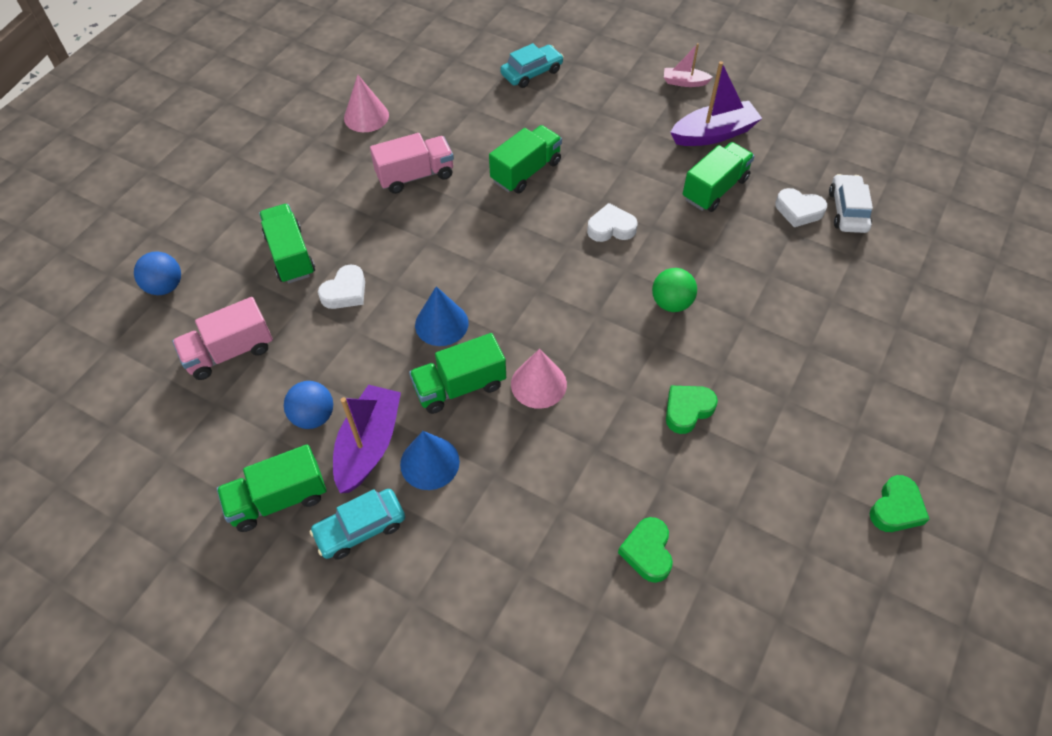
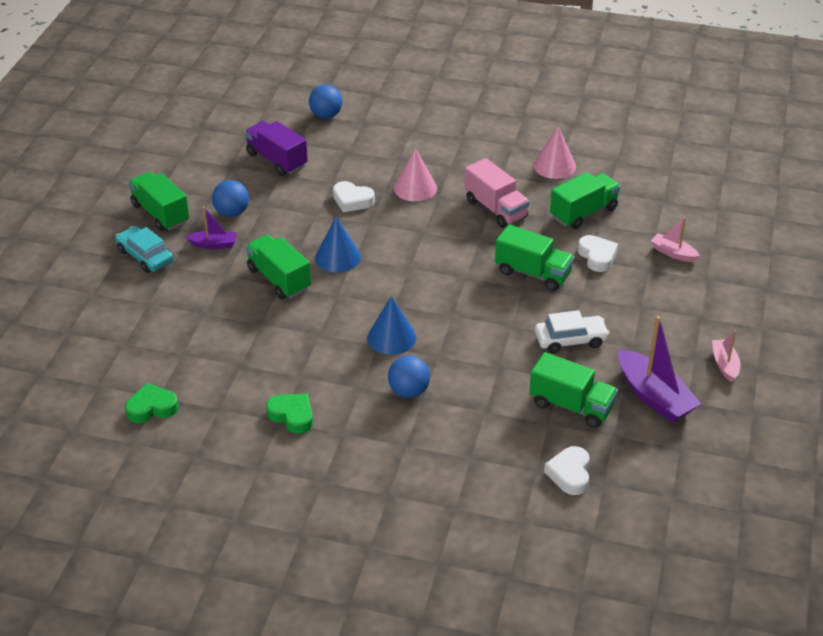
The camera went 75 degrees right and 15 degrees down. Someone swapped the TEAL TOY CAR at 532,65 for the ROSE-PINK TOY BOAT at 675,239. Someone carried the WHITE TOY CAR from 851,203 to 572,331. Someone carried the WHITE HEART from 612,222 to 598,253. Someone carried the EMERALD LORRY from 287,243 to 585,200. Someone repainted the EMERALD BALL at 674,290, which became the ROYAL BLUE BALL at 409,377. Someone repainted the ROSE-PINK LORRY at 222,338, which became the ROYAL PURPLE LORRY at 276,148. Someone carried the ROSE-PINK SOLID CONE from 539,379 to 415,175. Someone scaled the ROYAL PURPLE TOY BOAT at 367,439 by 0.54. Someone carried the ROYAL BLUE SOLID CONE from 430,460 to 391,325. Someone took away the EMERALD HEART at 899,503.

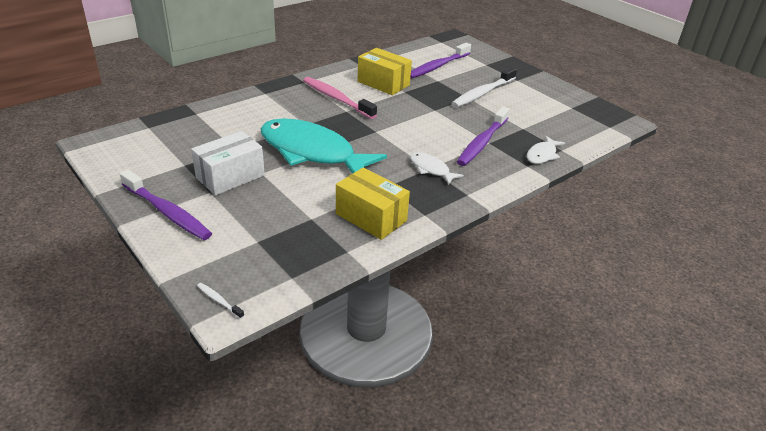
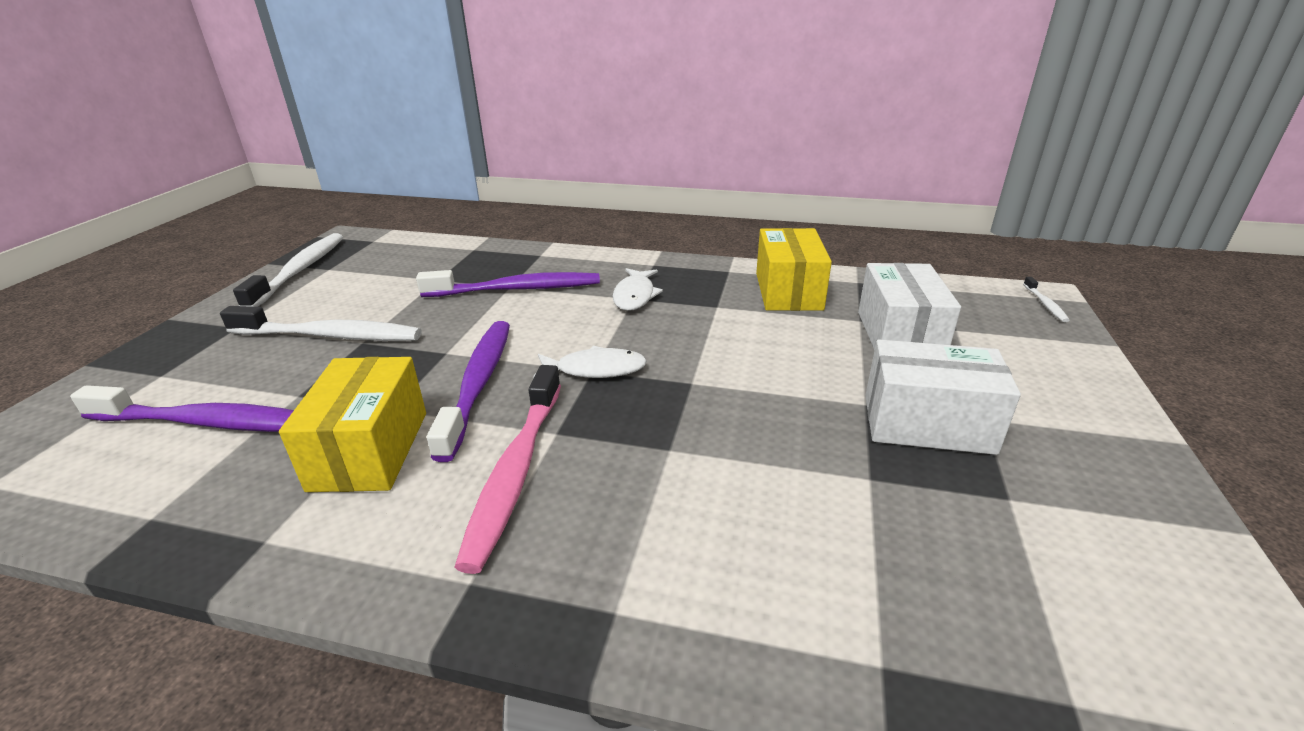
The camera went 125 degrees left and 5 degrees down. Someone took away the TEAL TOY FISH at 324,146. Someone carried the WHITE TOY FISH from 546,150 to 590,362. Someone carried the ROYAL PURPLE TOOTHBRUSH from 166,205 to 468,391. Someone put down the WHITE TOOTHBRUSH at 288,270. Someone put down the WHITE PACKAGE at 909,306.

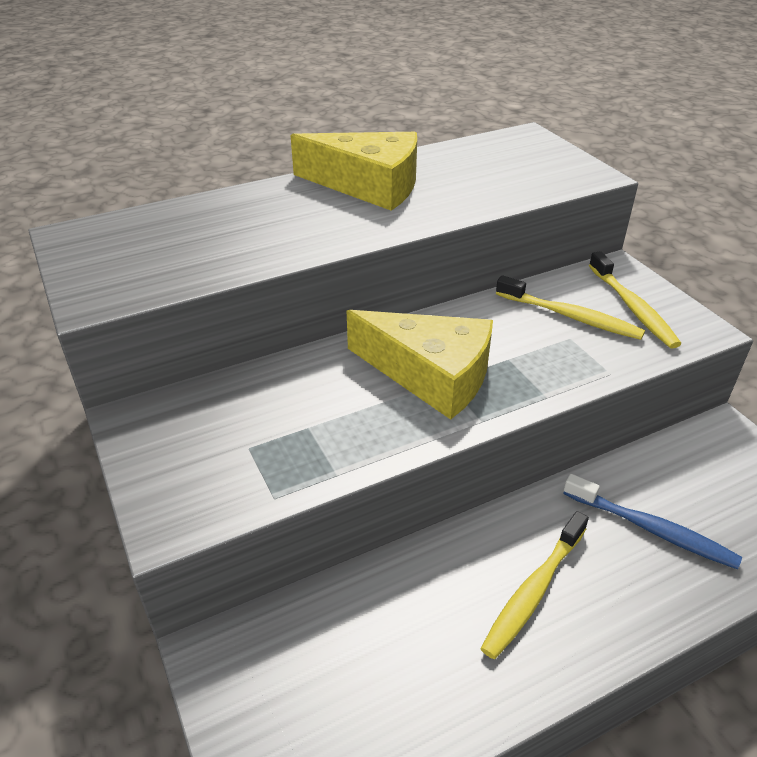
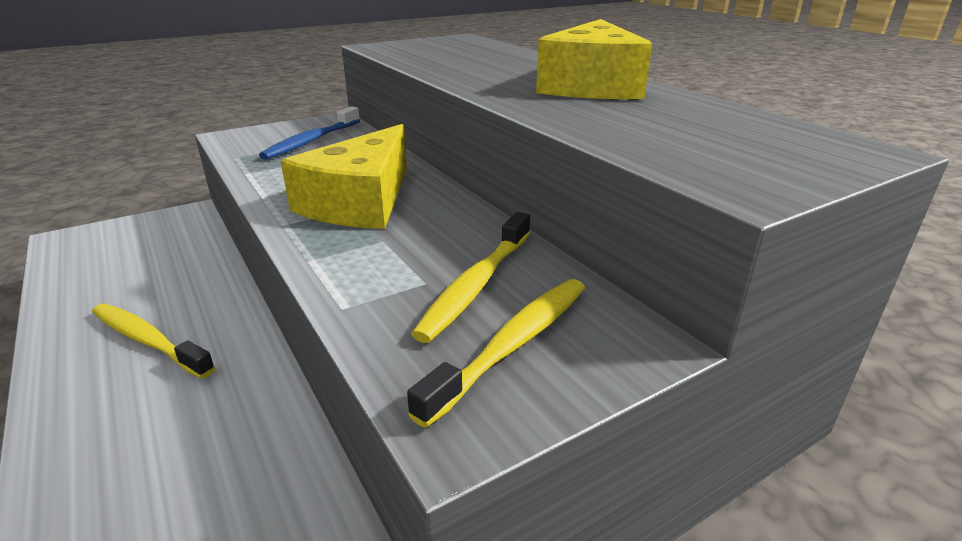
The camera went 85 degrees right and 10 degrees down. Someone rotated the YELLOW TOOTHBRUSH at 635,300 by 150 degrees clockwise. Someone carried the ROYAL BLUE TOOTHBRUSH from 652,521 to 309,133.

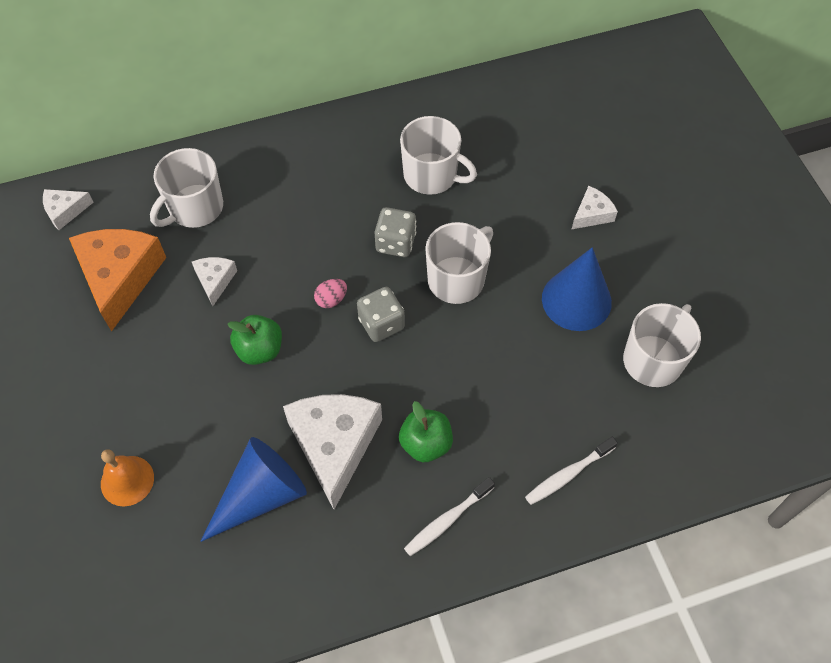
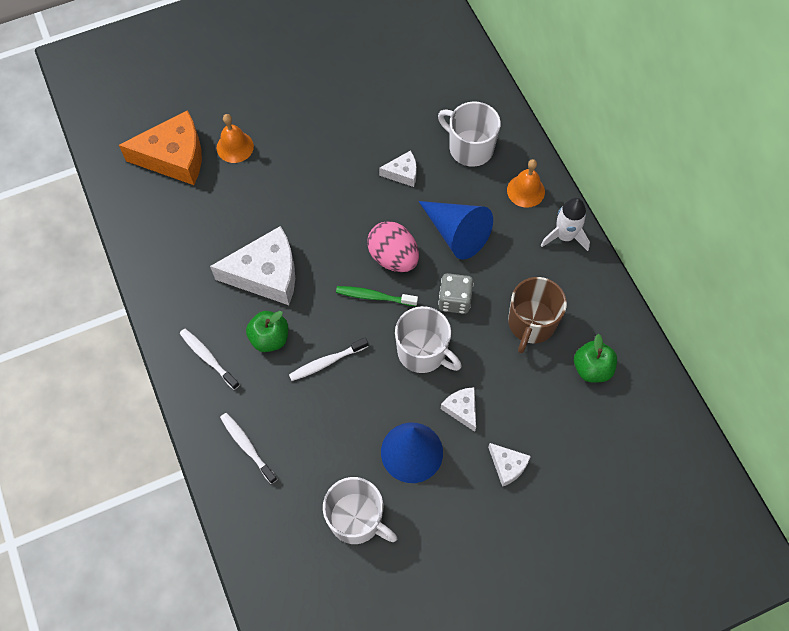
The camera went 85 degrees right and 5 degrees up. Someone repainted the WHITE MUG at 438,155, which became the DARK BROWN MUG at 537,315. Someone carried the WHITE CHEESE from 68,209 to 458,409. Someone carried the ORANGE CHEESE from 117,280 to 160,147. Someone scaled the ROSE-PINK EGG SHAPE at 330,293 by 2.04. Someone swapped the GRAY DICE at 381,314 for the EMERALD TOOTHBRUSH at 377,296. Someone carried the EMERALD APPLE FRUIT from 254,340 to 595,358. Someone carried the ROYAL BLUE SOLID CONE from 253,489 to 456,230. Someone put down the ORANGE BELL at 526,183. Someone put down the WHITE TOY ROCKET at 565,224. Someone put down the WHITE TOOTHBRUSH at 328,359.

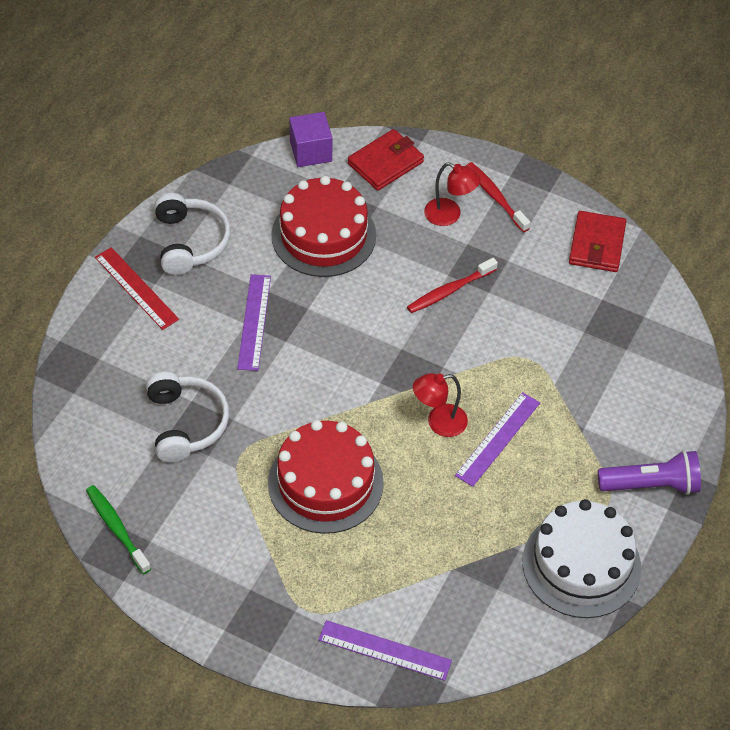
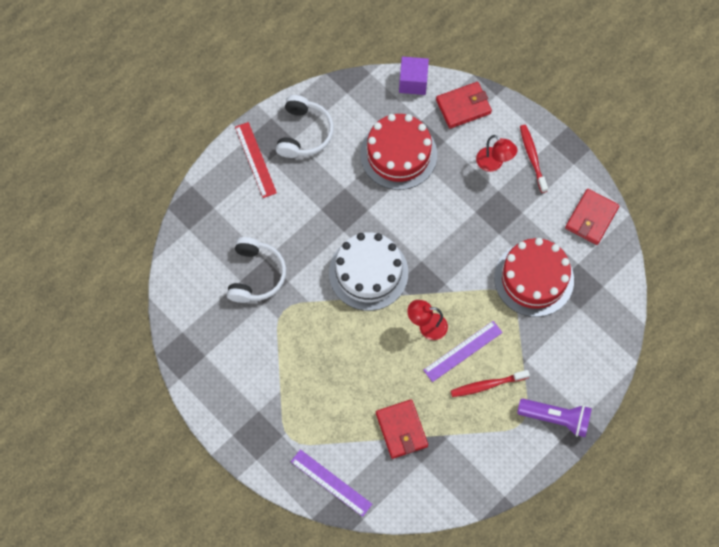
The camera went 20 degrees right and 15 degrees up. Someone carried the RED TOOTHBRUSH from 452,285 to 490,383. Someone took away the ROYAL PURPLE MEASURING STICK at 254,322. Someone carried the RED CAKE from 326,477 to 534,277. Someone took away the EMERALD TOOTHBRUSH at 118,529. Someone carried the WHITE CAKE from 581,558 to 368,271. Someone put down the RED WALLET at 402,429.

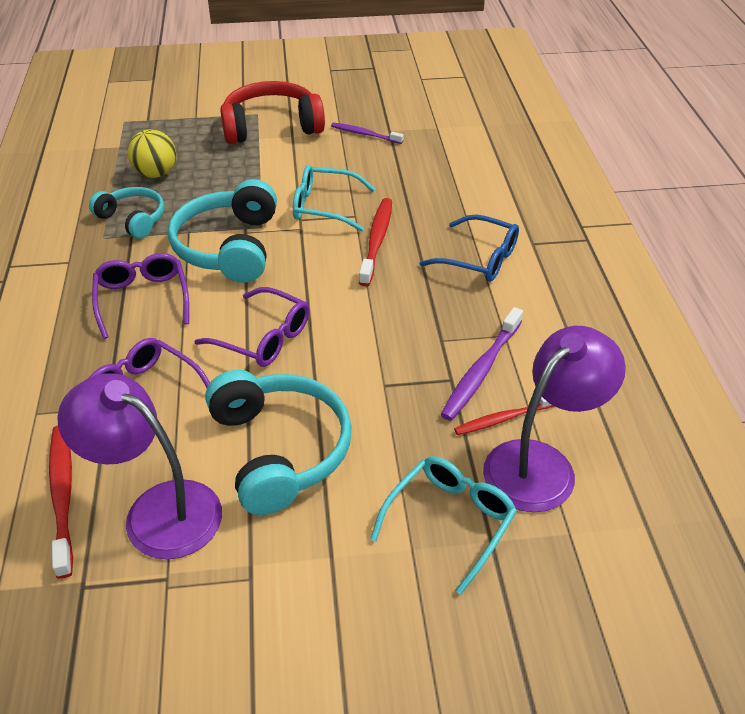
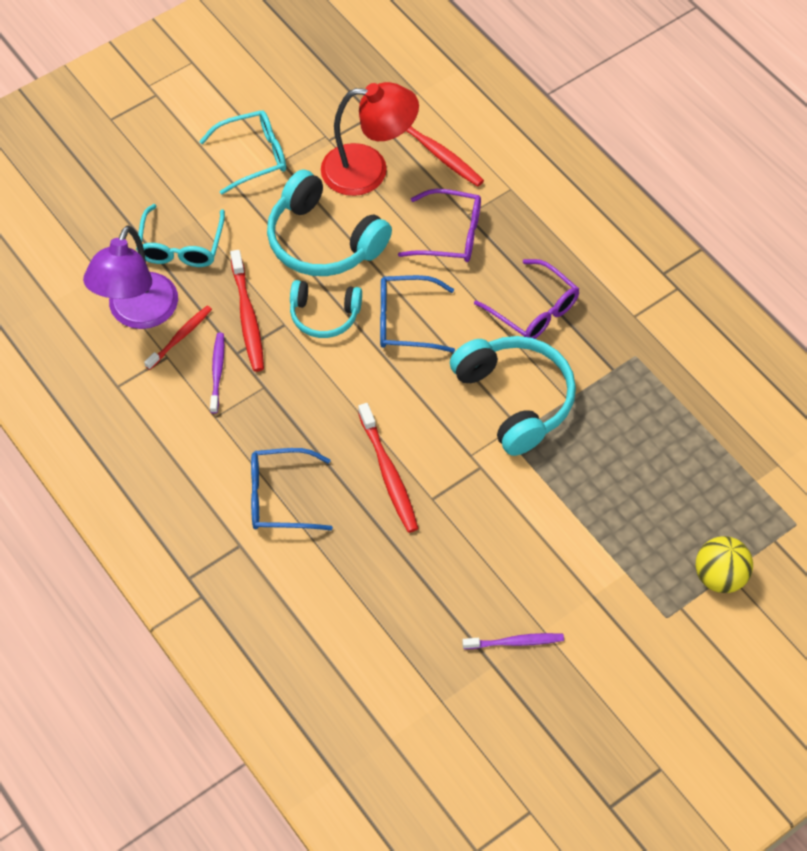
The camera went 150 degrees right and 15 degrees up. Someone took away the RED OVER-EAR HEADPHONES at 272,112. Someone carried the YELLOW BALL from 152,153 to 724,564. Someone carried the TEAL SPECTACLES from 334,198 to 242,152. Someone carried the TEAL OVER-EAR HEADPHONES from 126,213 to 326,309. Someone repainted the ROYAL PURPLE SPECTACLES at 252,327, which became the ROYAL BLUE SPECTACLES at 417,314. Someone scaled the ROYAL PURPLE TOOTHBRUSH at 482,364 by 0.66. Someone repainted the ROYAL PURPLE READING LAMP at 139,466, which became the RED READING LAMP at 370,139. Someone put down the RED TOOTHBRUSH at 247,311.

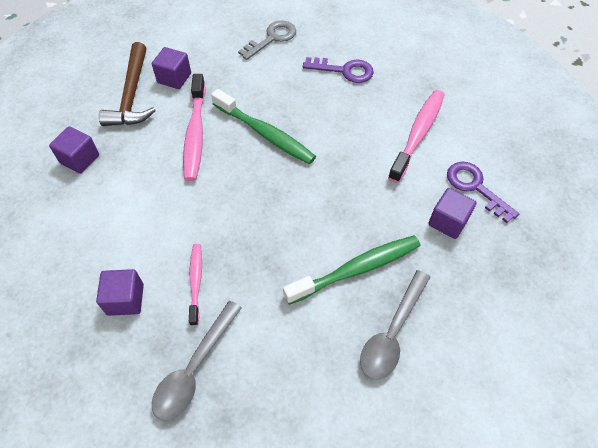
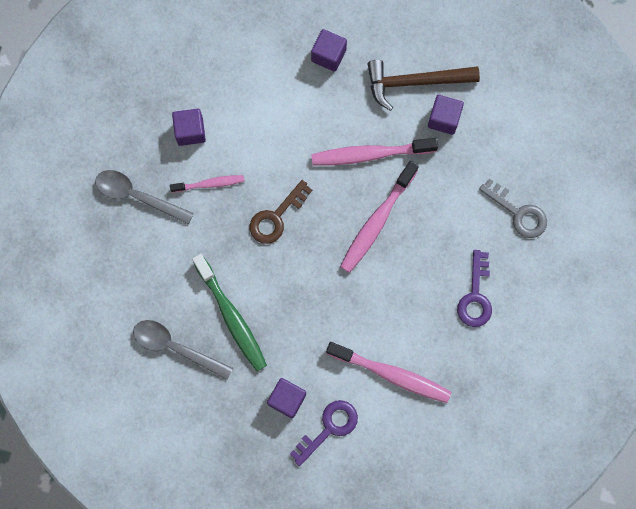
The camera went 85 degrees right and 20 degrees up. Someone repainted the EMERALD TOOTHBRUSH at 263,126, which became the ROSE-PINK TOOTHBRUSH at 379,217. Someone put down the DARK BROWN KEY at 281,212.

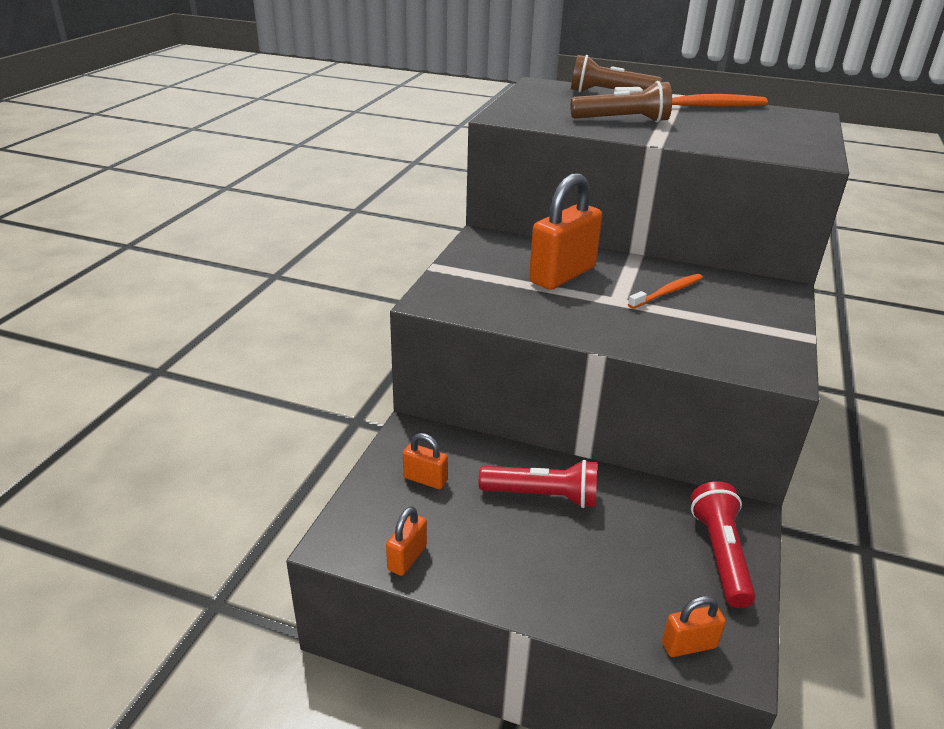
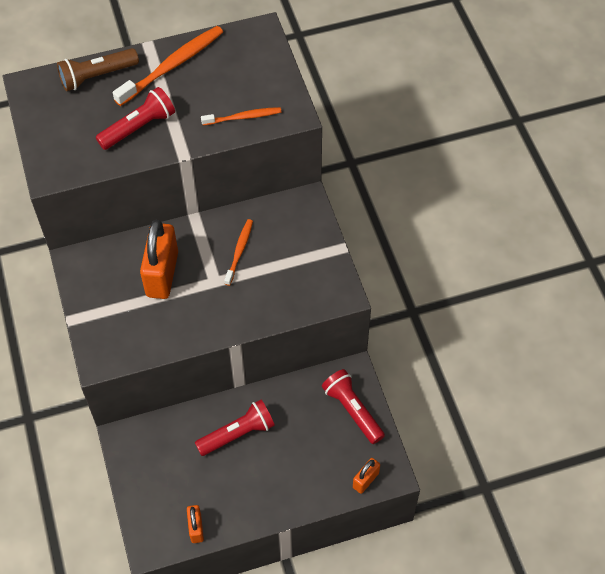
The camera went 35 degrees left and 25 degrees up. Someone repainted the DARK BROWN FLASHLIGHT at 621,101, which became the RED FLASHLIGHT at 135,118. Someone took away the ORANGE PADLOCK at 425,461. Someone put down the ORANGE TOOTHBRUSH at 241,116.

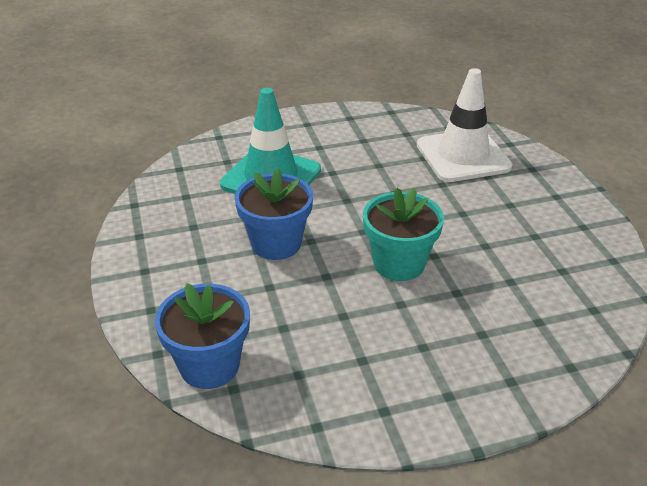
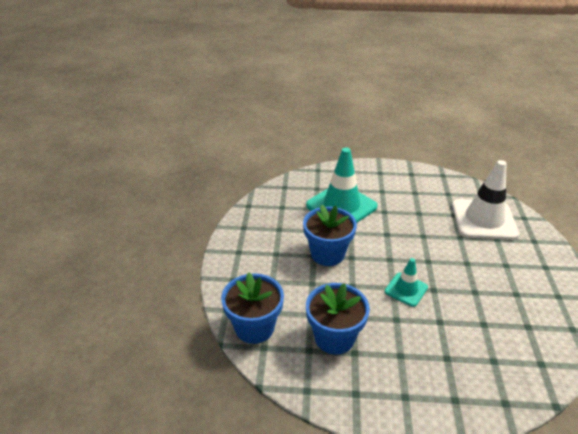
The camera went 20 degrees right and 0 degrees up. Someone swapped the TEAL POTTED PLANT at 403,234 for the TEAL TRAFFIC CONE at 406,282. Someone put down the ROYAL BLUE POTTED PLANT at 338,319.

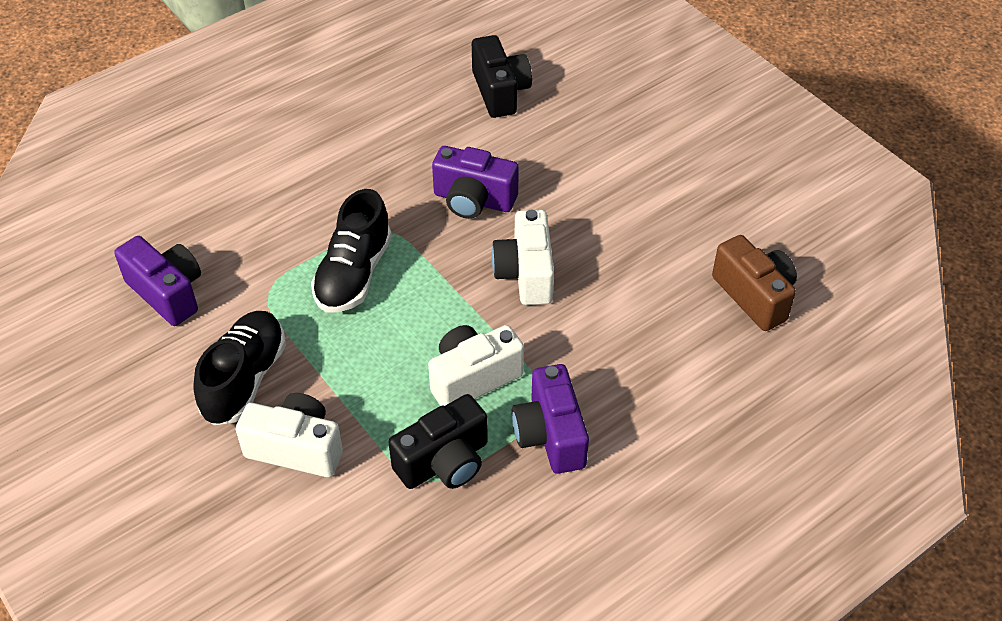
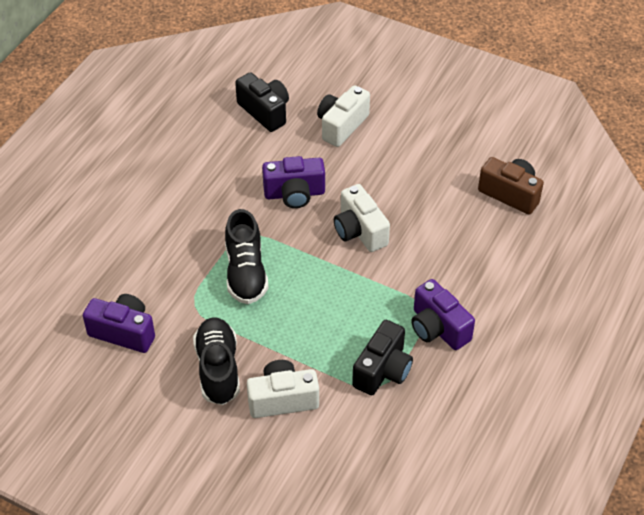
The camera went 25 degrees left and 0 degrees up. Someone carried the WHITE CAMERA from 476,365 to 343,116.

